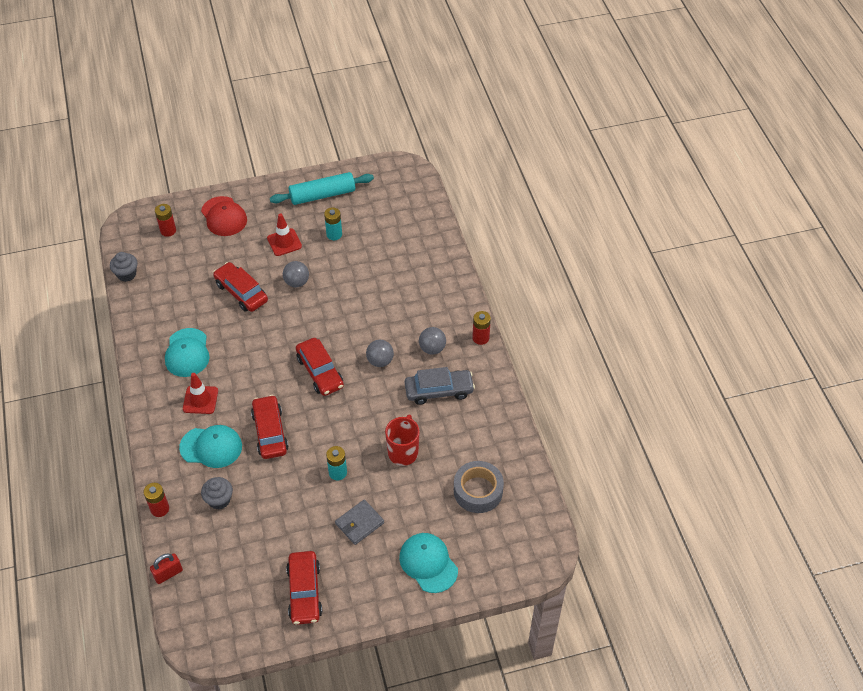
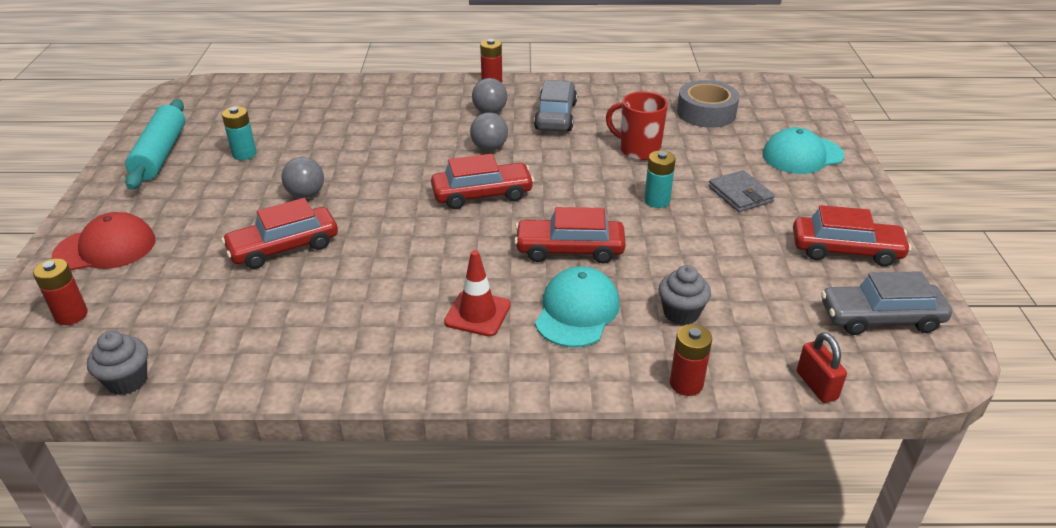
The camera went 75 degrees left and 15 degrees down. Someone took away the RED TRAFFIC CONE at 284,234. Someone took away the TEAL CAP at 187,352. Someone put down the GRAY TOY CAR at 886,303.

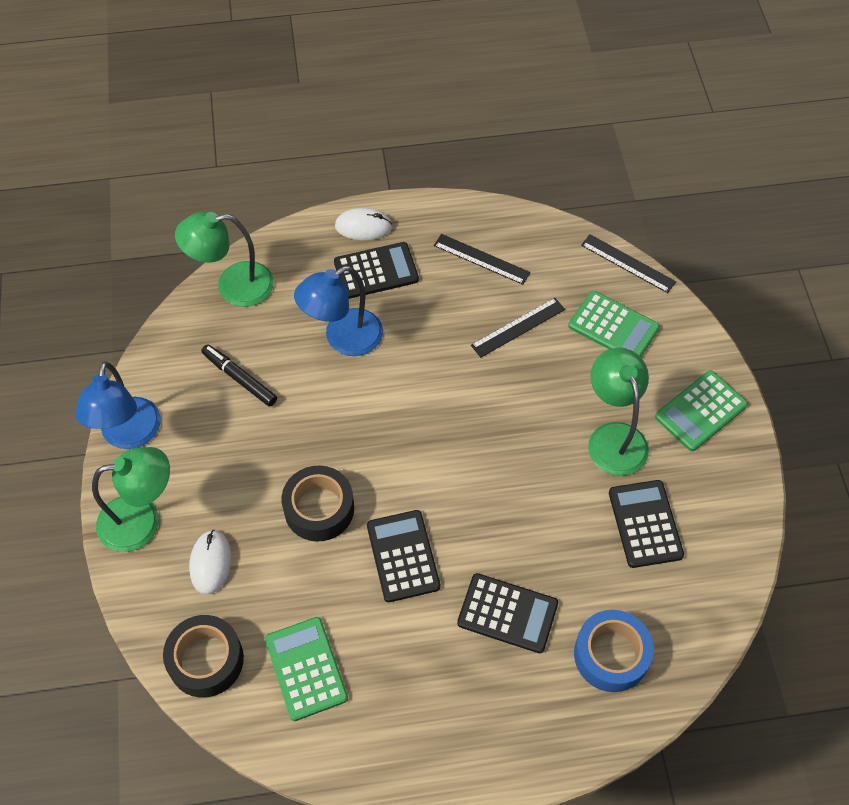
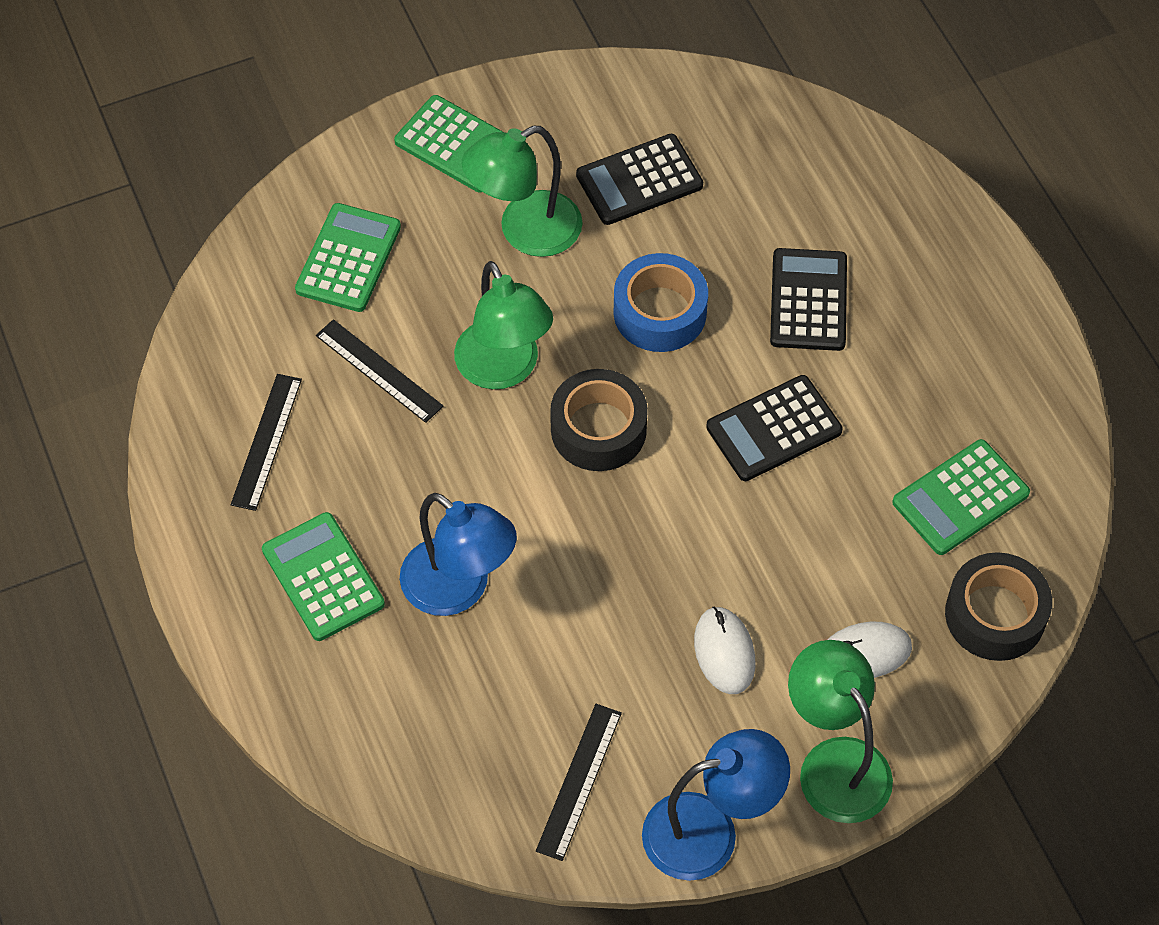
The camera went 105 degrees left and 0 degrees up. Someone carried the WHITE PC MOUSE from 363,224 to 724,650. Someone carried the EMERALD READING LAMP from 224,259 to 503,325. Someone carried the BLACK MEASURING STICK from 628,263 to 579,782. Someone repainted the BLACK CALCULATOR at 376,270, which became the EMERALD CALCULATOR at 323,576. Someone took away the BLACK FELT PEN at 239,375. Someone carried the BLACK ROLL OF TAPE from 318,504 to 599,420. Someone carried the ROYAL BLUE ROLL OF TAPE from 614,651 to 660,302.

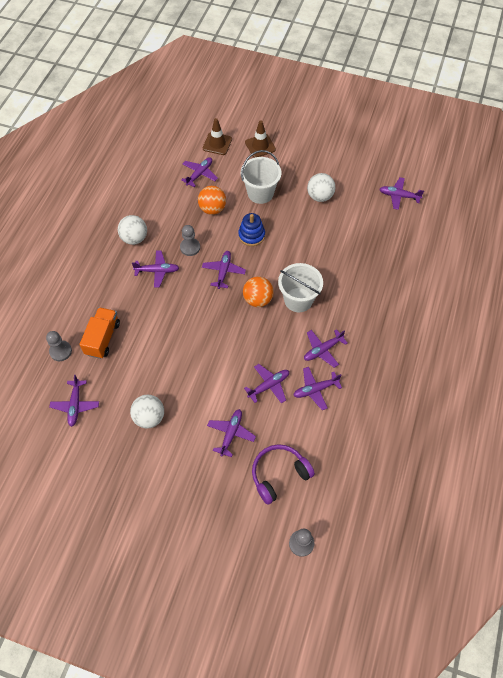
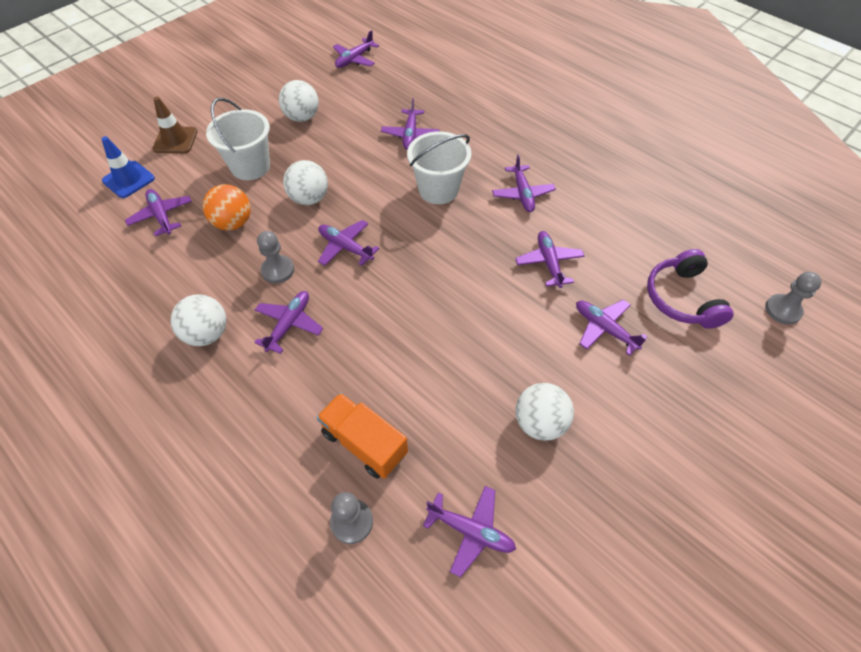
The camera went 65 degrees left and 5 degrees down. Someone repainted the DARK BROWN TRAFFIC CONE at 217,136, which became the ROYAL BLUE TRAFFIC CONE at 128,167. Someone swapped the ROYAL BLUE RING STACKER at 251,229 for the WHITE BALL at 305,182. Someone took away the ORANGE BALL at 258,292. Someone carried the ROYAL PURPLE AEROPLANE from 317,388 to 410,124.

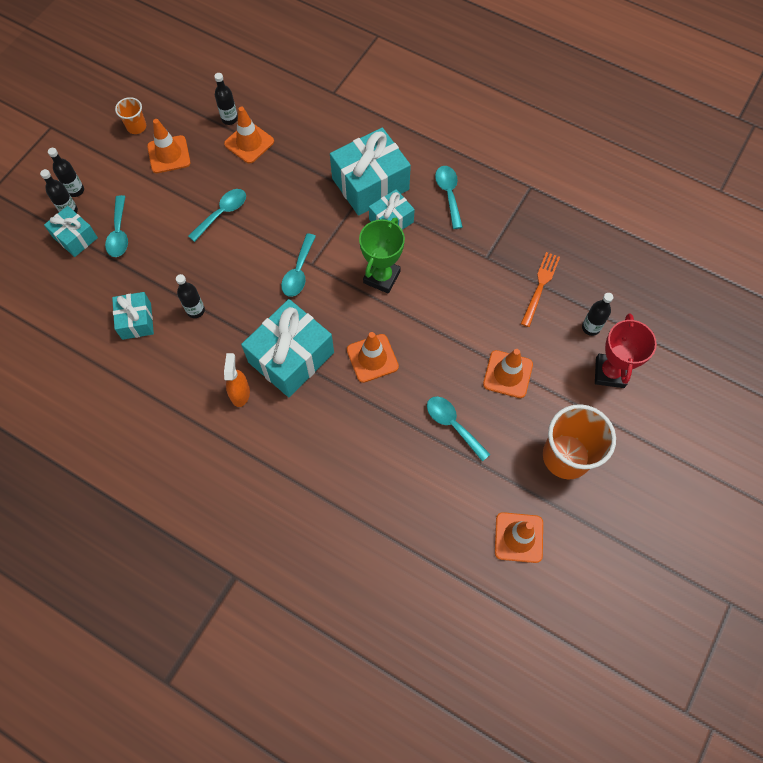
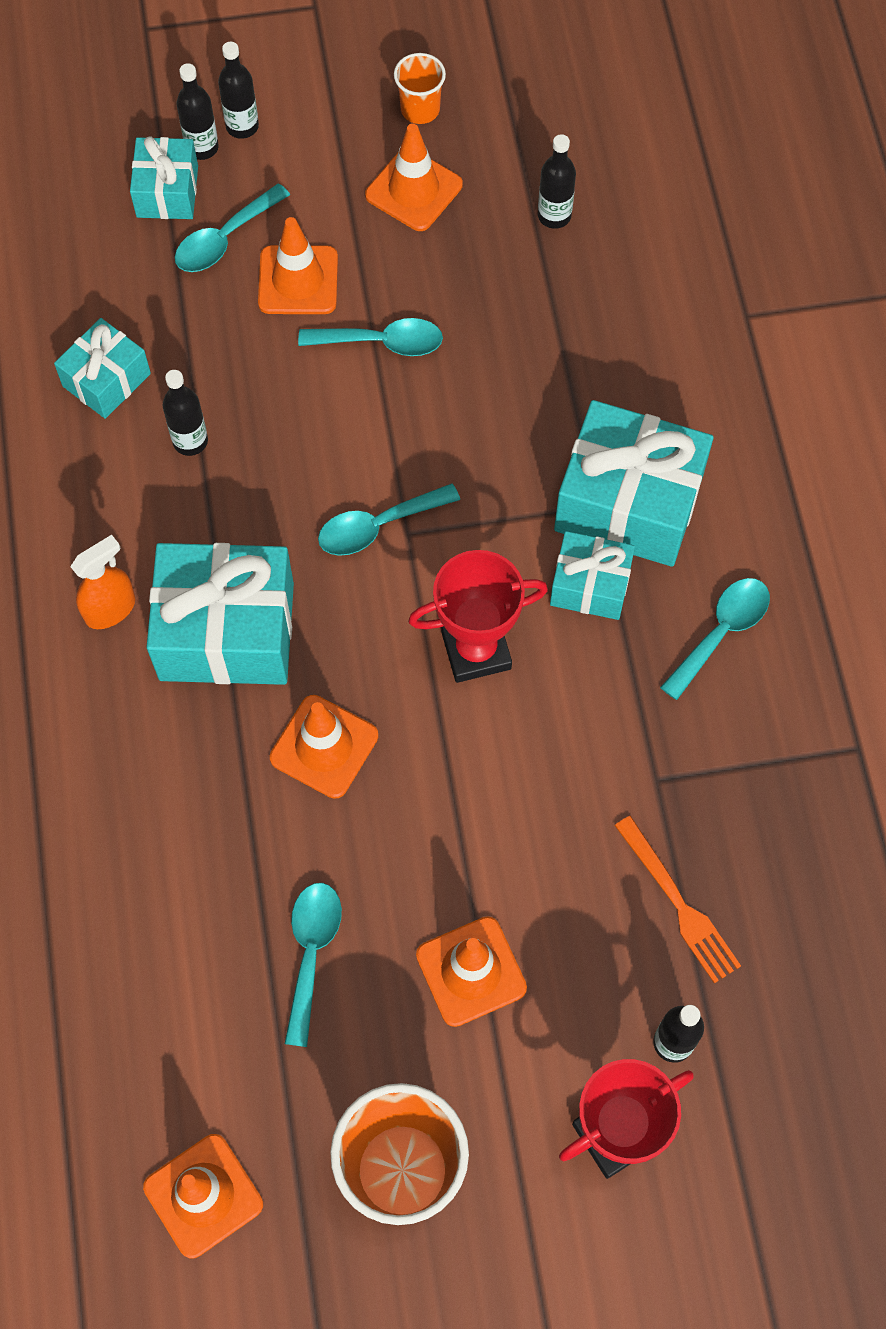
The camera went 50 degrees right and 0 degrees up. Someone carried the ORANGE TRAFFIC CONE from 249,135 to 298,265. Someone repainted the EMERALD PRIZE CUP at 382,256, which became the RED PRIZE CUP at 478,616. Someone rotated the ORANGE DINNER FORK at 540,289 by 75 degrees clockwise.

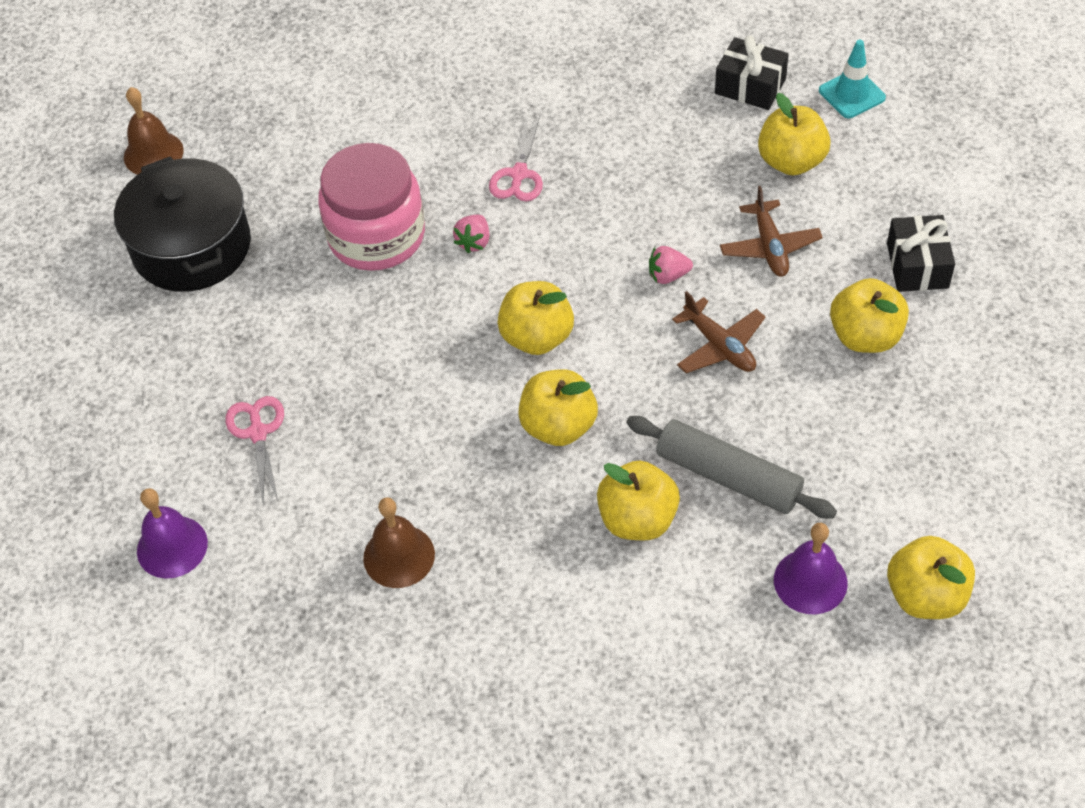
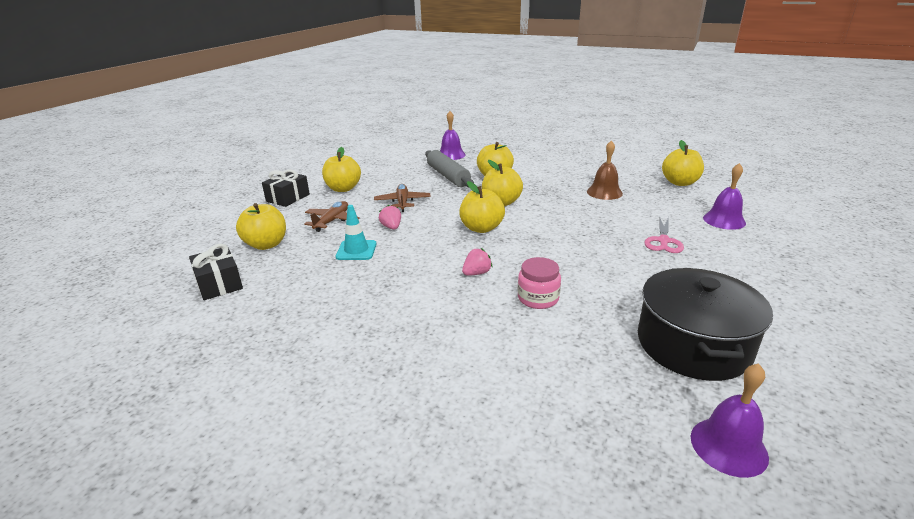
The camera went 150 degrees left and 25 degrees down. Someone carried the TEAL TRAFFIC CONE from 852,79 to 356,232. Someone repainted the DARK BROWN BELL at 154,131, which became the ROYAL PURPLE BELL at 730,420. Someone took away the ROSE-PINK SCISSORS at 516,158. Someone scaled the ROSE-PINK PRESERVE JAR at 371,207 by 0.53. Someone rotated the ROSE-PINK BERRY at 671,265 by 135 degrees counterclockwise. Someone carried the YELLOW APPLE FRUIT from 931,577 to 683,163.

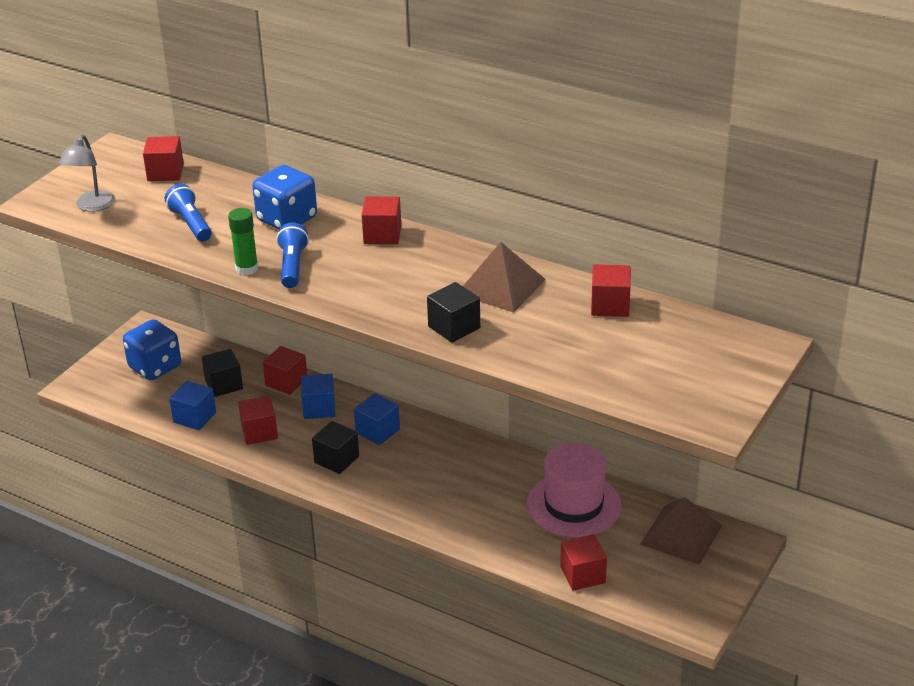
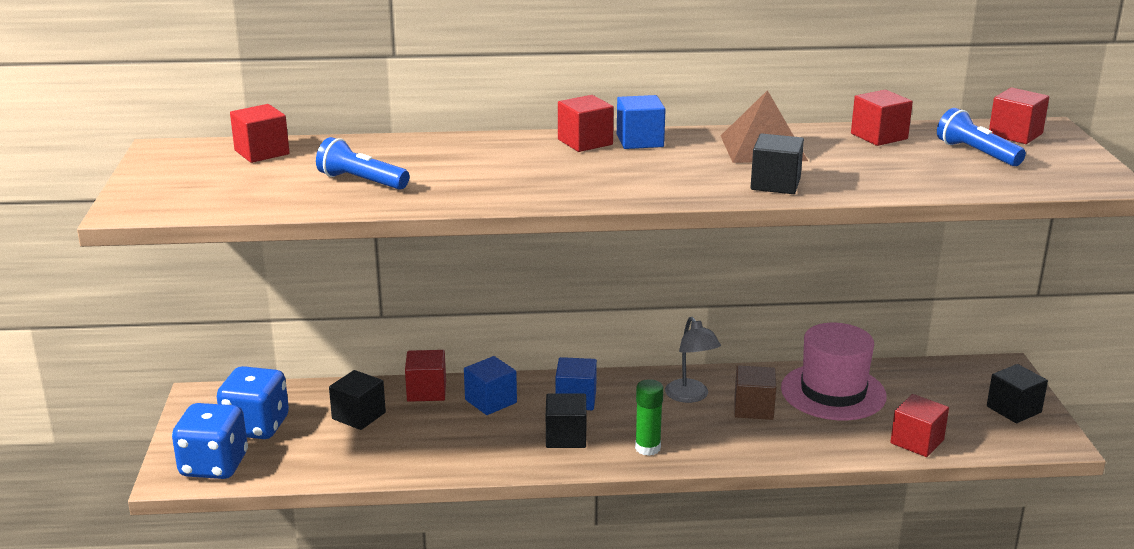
The camera went 35 degrees left and 10 degrees down. Someone carried the GRAY READING LAMP from 87,173 to 693,360. Someone carried the ROYAL BLUE DICE from 284,197 to 210,441. Someone carried the EMERALD STICK OF GLUE from 243,241 to 649,417. Someone carried the ROYAL BLUE FLASHLIGHT from 293,255 to 981,137. Someone carried the ROYAL BLUE BLOCK from 192,405 to 641,122. Someone carried the RED BLOCK from 258,420 to 1019,116. Someone took away the DARK BROWN PYRAMID SHAPE at 681,531. Someone put down the BLACK BLOCK at 1017,393. Someone put down the DARK BROWN BLOCK at 755,392.

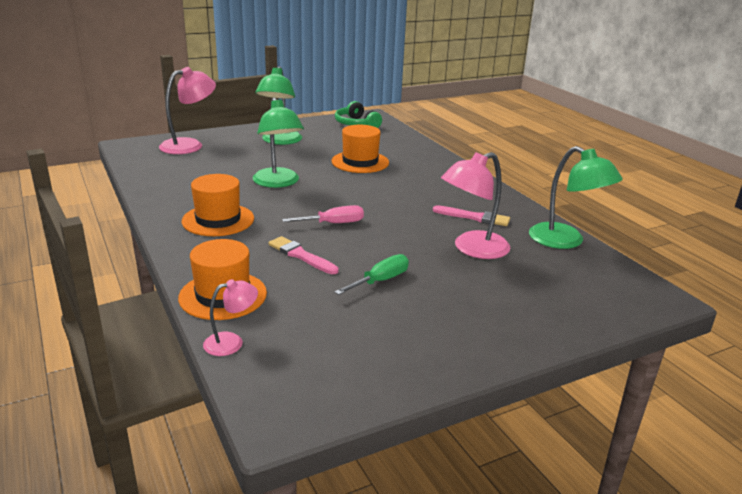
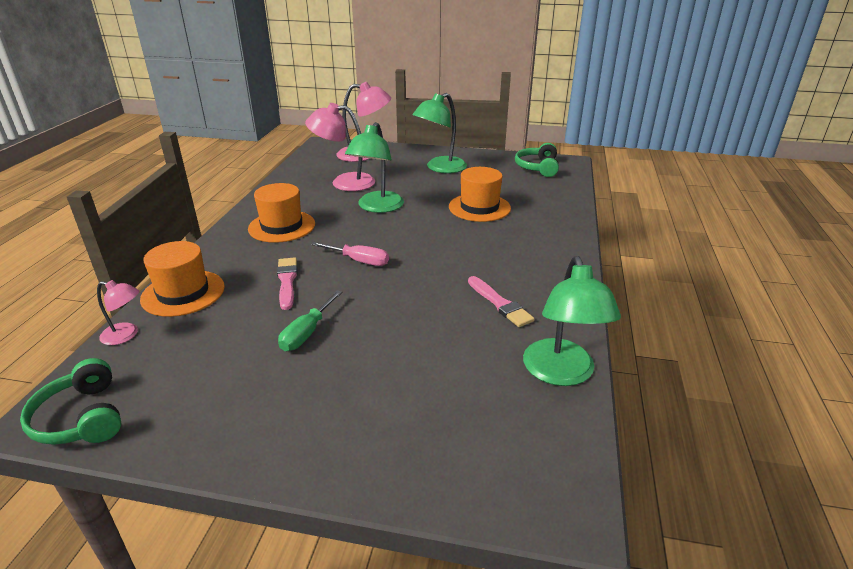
The camera went 40 degrees right and 5 degrees up. Someone carried the ROSE-PINK READING LAMP from 475,205 to 340,147. Someone rotated the EMERALD FLAT SCREWDRIVER at 371,274 by 120 degrees clockwise. Someone put down the EMERALD OVER-EAR HEADPHONES at 70,401.

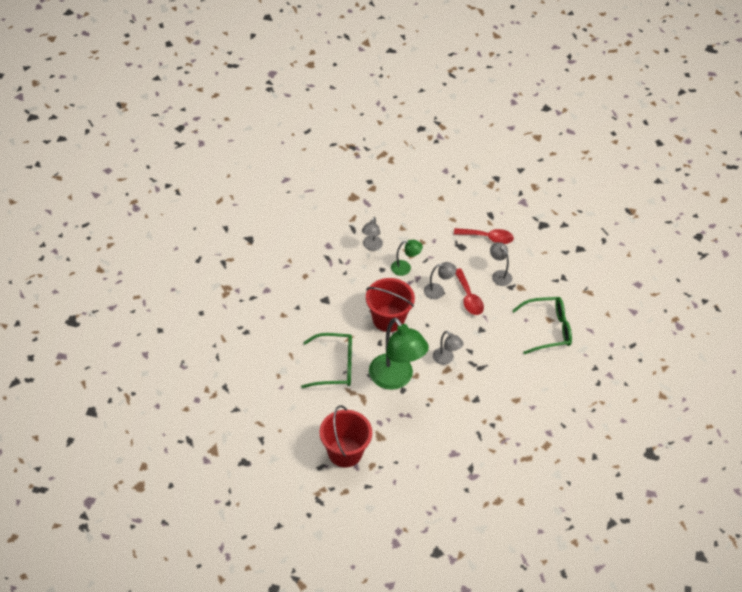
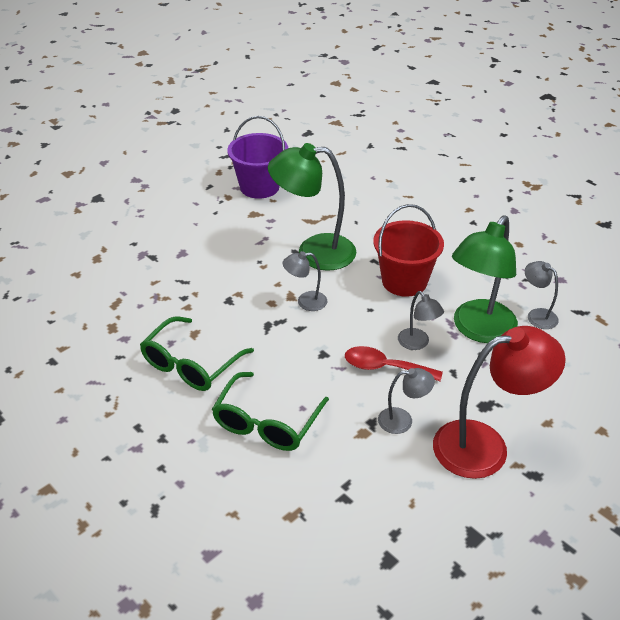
The camera went 125 degrees right and 10 degrees down. Someone swapped the RED TABLESPOON at 484,236 for the RED READING LAMP at 499,402. Someone scaled the EMERALD READING LAMP at 407,258 by 2.07. Someone rotated the GRAY READING LAMP at 440,280 by 60 degrees counterclockwise. Someone carried the EMERALD SPECTACLES from 326,360 to 197,353. Someone repainted the RED BUCKET at 346,436, which became the ROYAL PURPLE BUCKET at 257,157.

